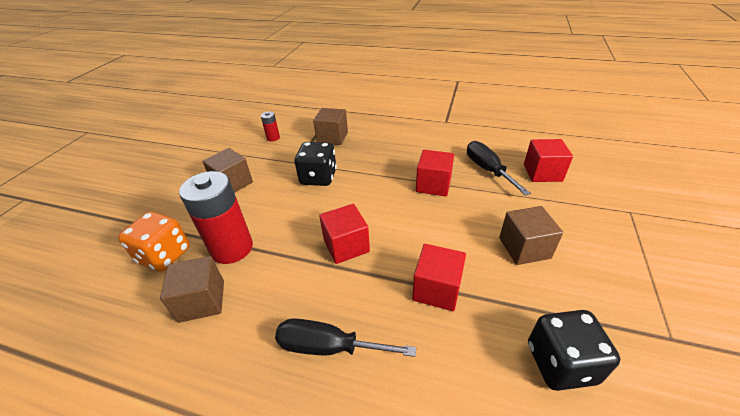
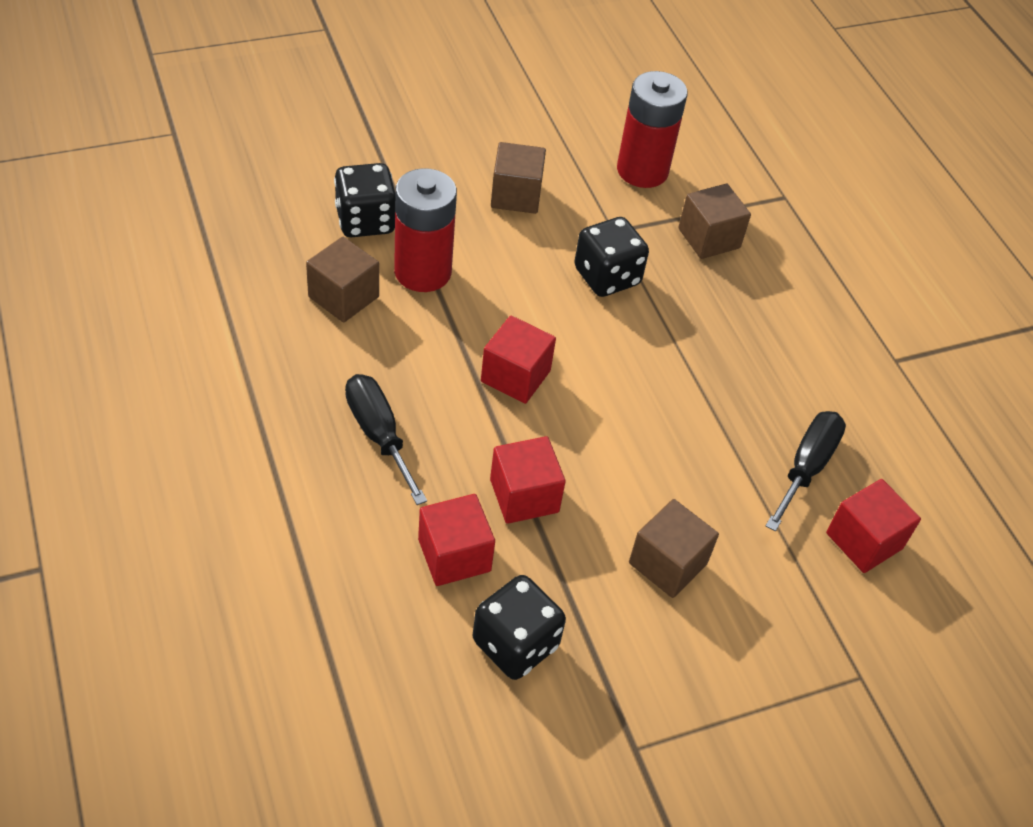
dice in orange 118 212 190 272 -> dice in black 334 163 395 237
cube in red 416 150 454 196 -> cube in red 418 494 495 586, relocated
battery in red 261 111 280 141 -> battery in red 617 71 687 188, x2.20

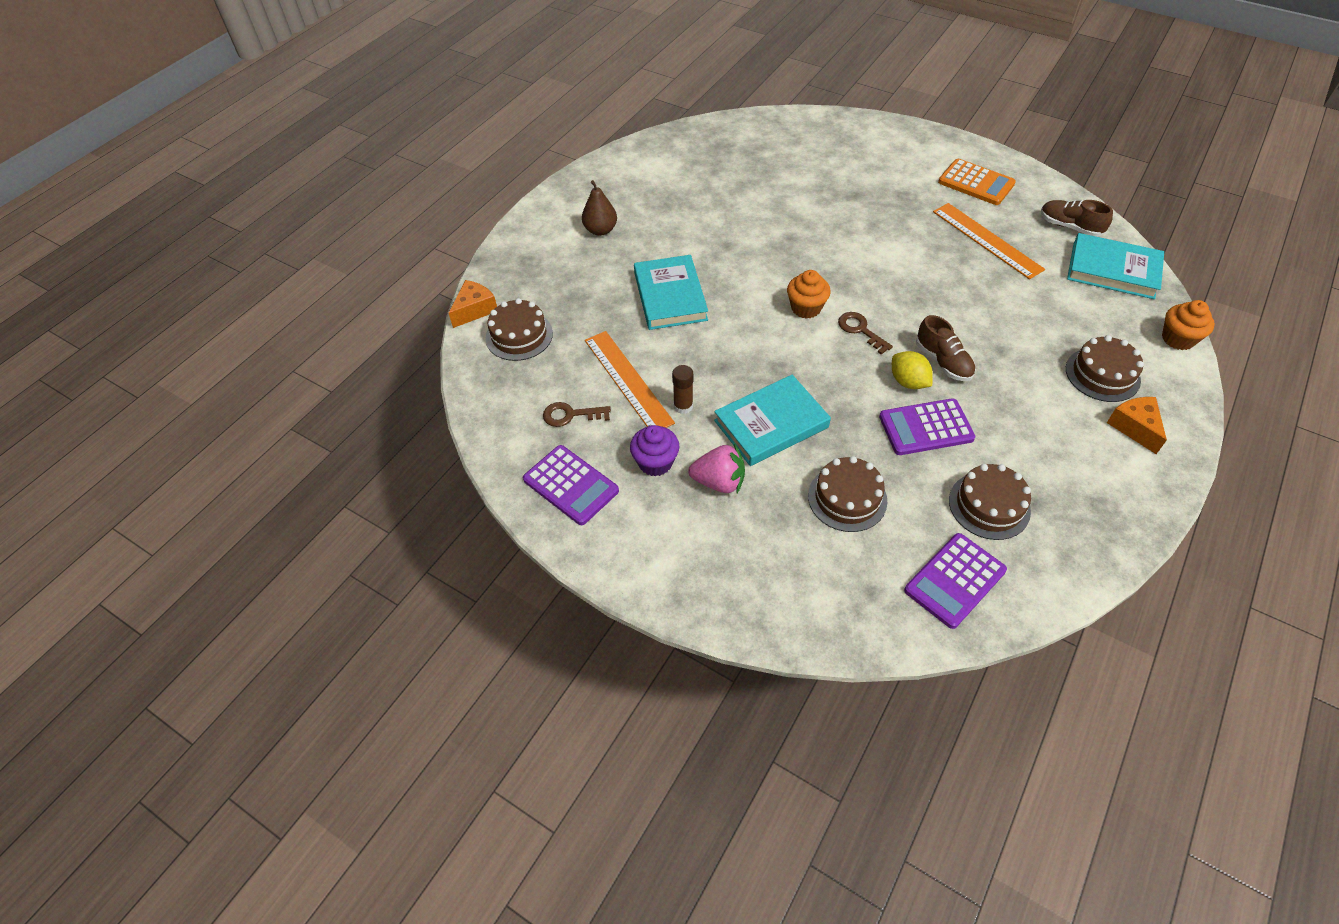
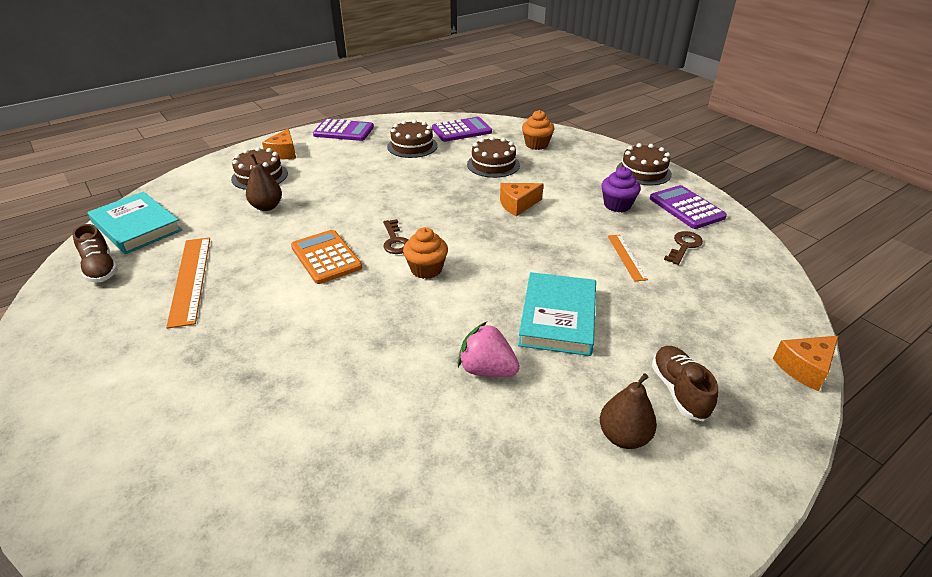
none -> pear in brown 246 154 282 211
calculator in orange 938 159 1016 205 -> calculator in orange 291 230 362 284, relocated
calculator in purple 879 398 975 455 -> calculator in purple 313 119 374 141, relocated
strawberry in pink 688 443 745 493 -> strawberry in pink 458 322 520 377, relocated
book in turquoise 714 375 831 466 -> cheese in orange 500 183 544 216
cupcake in orange 1162 300 1215 350 -> cupcake in orange 522 110 554 150, relocated
ruler in orange 585 331 675 428 -> ruler in orange 608 235 648 281, x0.57
cake in brown 485 298 553 361 -> cake in brown 616 143 672 185, relocated
shoe in brown 916 315 976 381 -> shoe in brown 652 346 718 422, relocated
key in brown 543 402 611 427 -> key in brown 664 231 703 265, 75 degrees counterclockwise
glue stick in brown 672 365 693 414 -> none
lemon in yellow 892 351 933 389 -> none

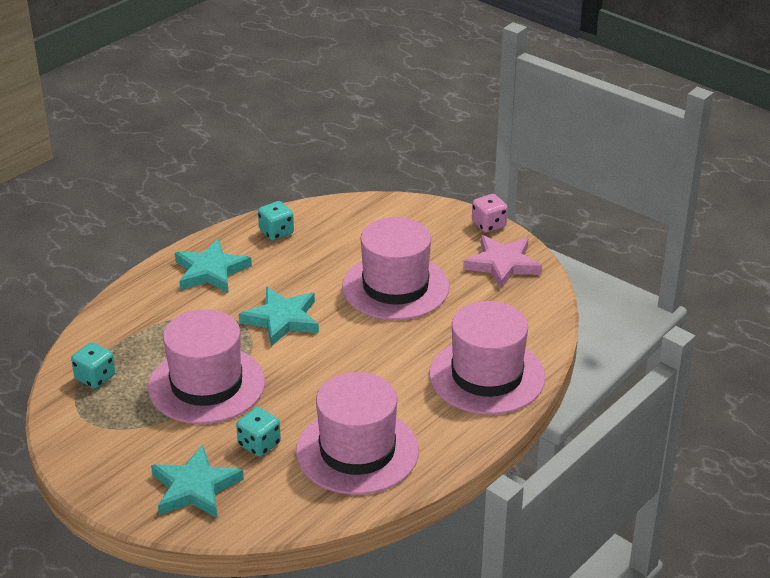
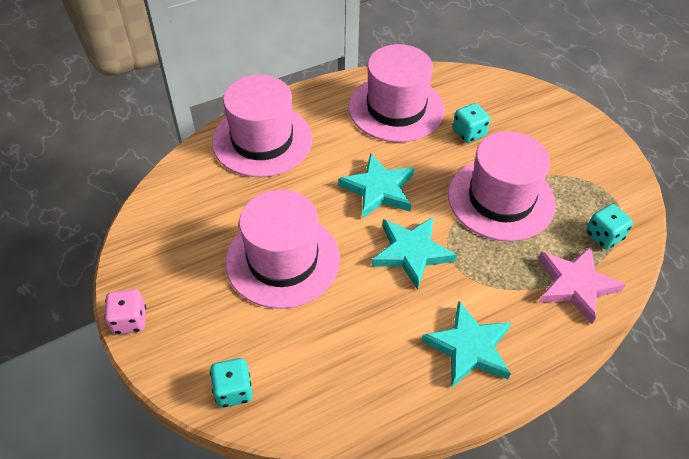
dice in turquoise 258 201 294 240 -> dice in turquoise 210 358 253 408, relocated
star in turquoise 151 445 244 518 -> star in turquoise 338 153 414 219, relocated
star in pink 463 235 542 289 -> star in pink 538 246 625 324, relocated

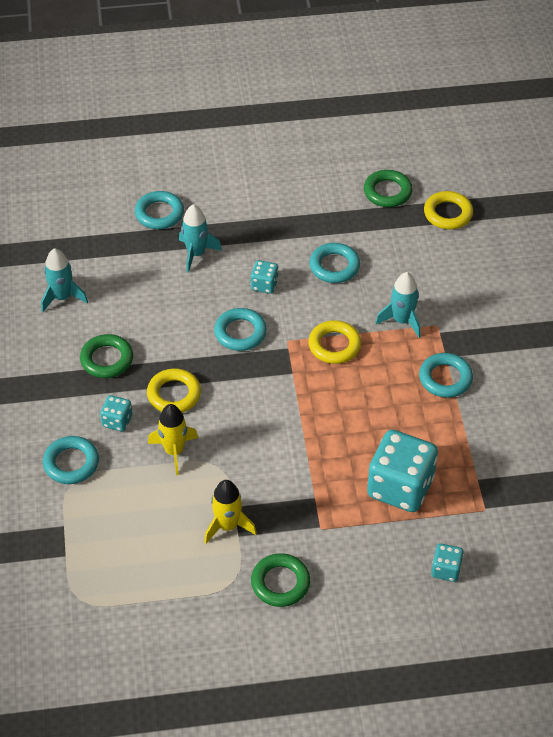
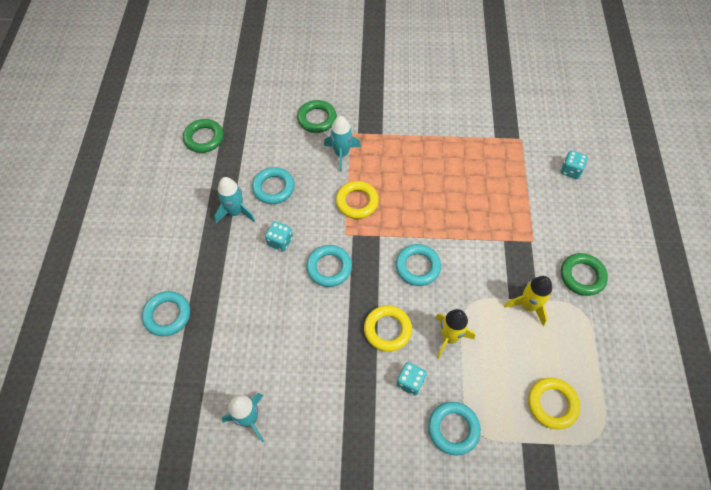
rocket in turquoise 179 204 222 273 -> rocket in turquoise 214 177 255 223, relocated
ring in green 80 334 133 378 -> ring in green 297 100 337 133, relocated
ring in turquoise 419 353 473 398 -> ring in turquoise 395 244 441 286, relocated
ring in yellow 424 191 473 229 -> ring in yellow 528 378 580 429, relocated
dice in turquoise 367 429 438 512 -> none

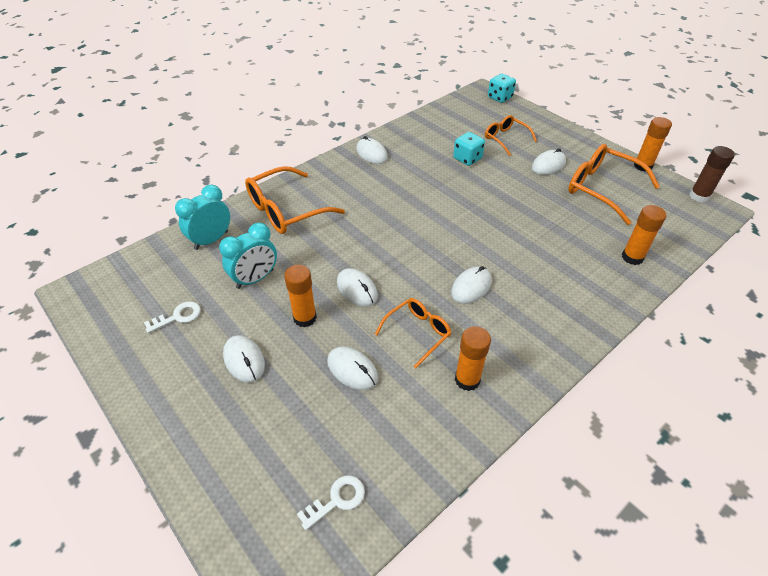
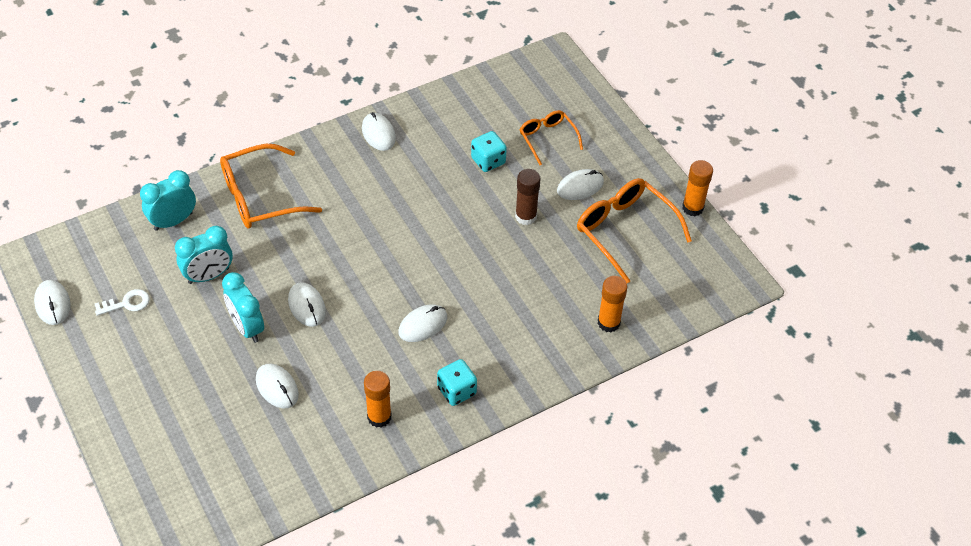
mouse in white 223 335 265 383 -> mouse in white 34 280 70 325, relocated
glue stick in orange 284 265 317 327 -> clock in turquoise 222 272 264 343
dice in turquoise 488 74 516 103 -> dice in turquoise 437 359 477 406, relocated
glue stick in brown 689 146 735 203 -> glue stick in brown 515 169 541 225, relocated
key in white 297 476 365 530 -> none
glasses in orange 375 298 451 369 -> none

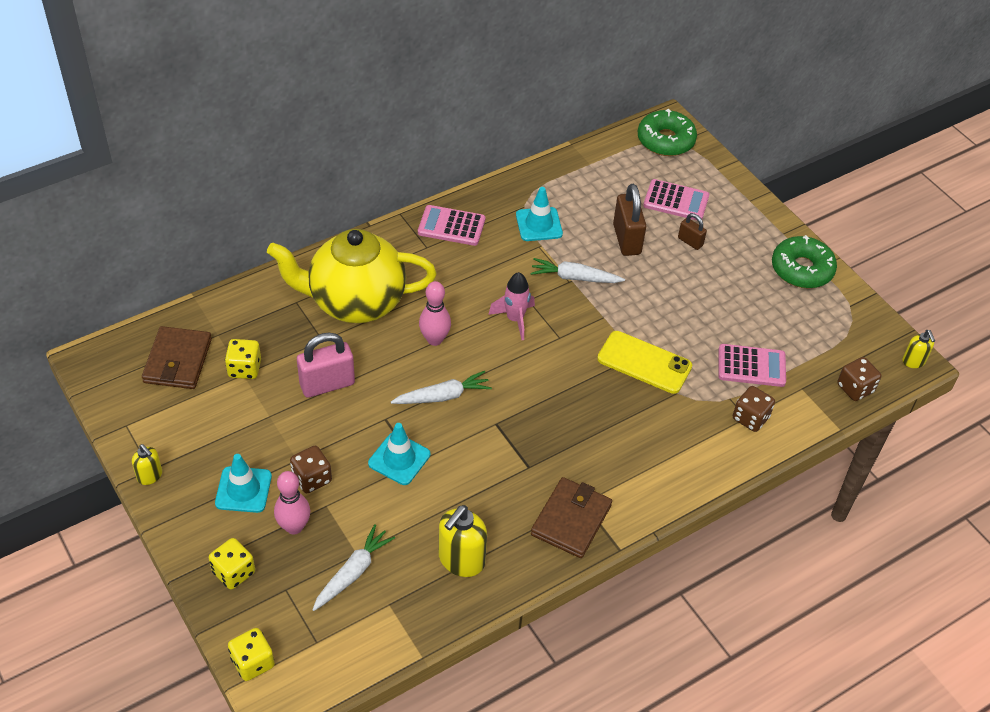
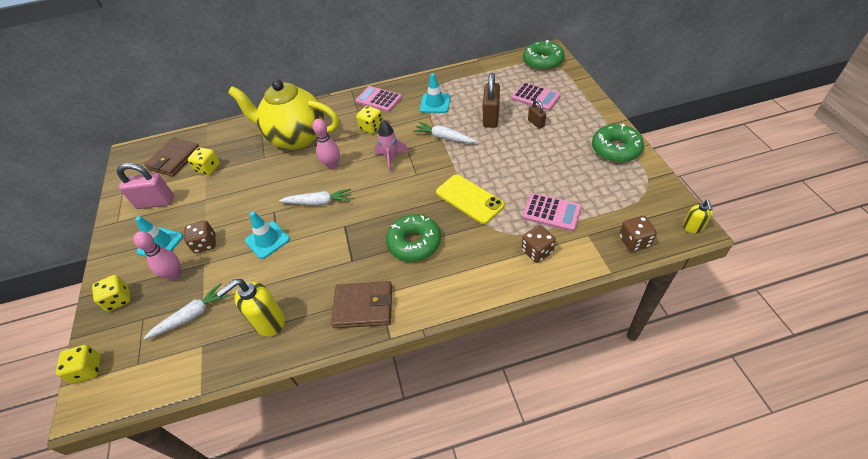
padlock in pink 297 333 355 398 -> padlock in pink 117 163 174 209, relocated
wallet in brown 531 477 612 558 -> wallet in brown 331 281 392 328, 45 degrees clockwise
none -> dice in yellow 356 106 383 134
none -> donut in green 386 214 441 262
soap dispenser in yellow 132 444 162 485 -> none

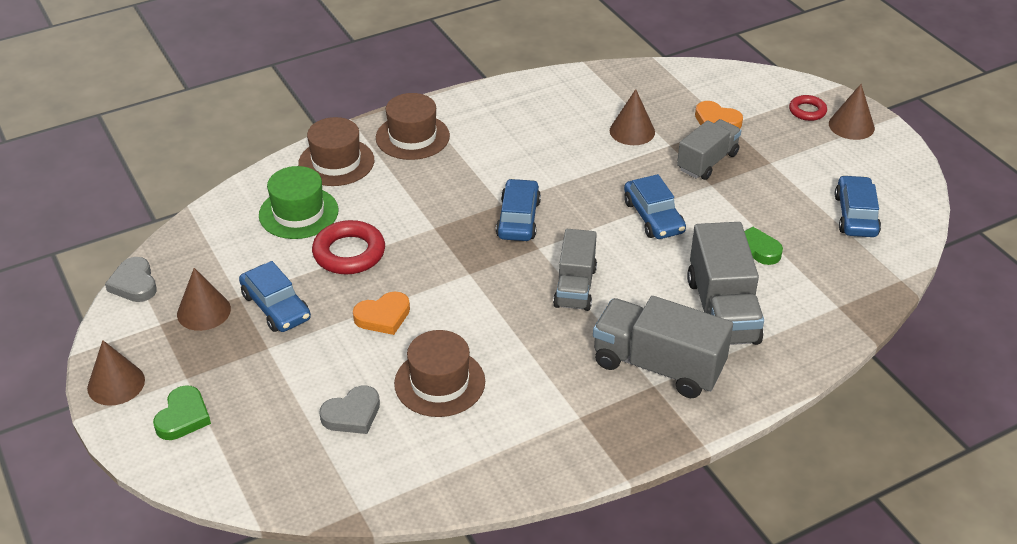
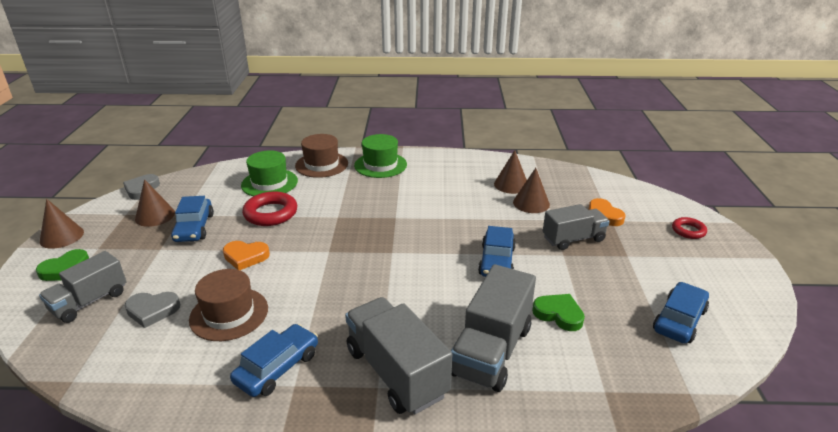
truck in grey 553 229 597 311 -> truck in grey 39 251 127 323, relocated
car in blue 496 179 541 241 -> car in blue 230 324 318 397, relocated
hat in brown 376 93 450 160 -> hat in green 354 134 407 178
cone in brown 829 84 875 140 -> cone in brown 494 150 527 194, relocated

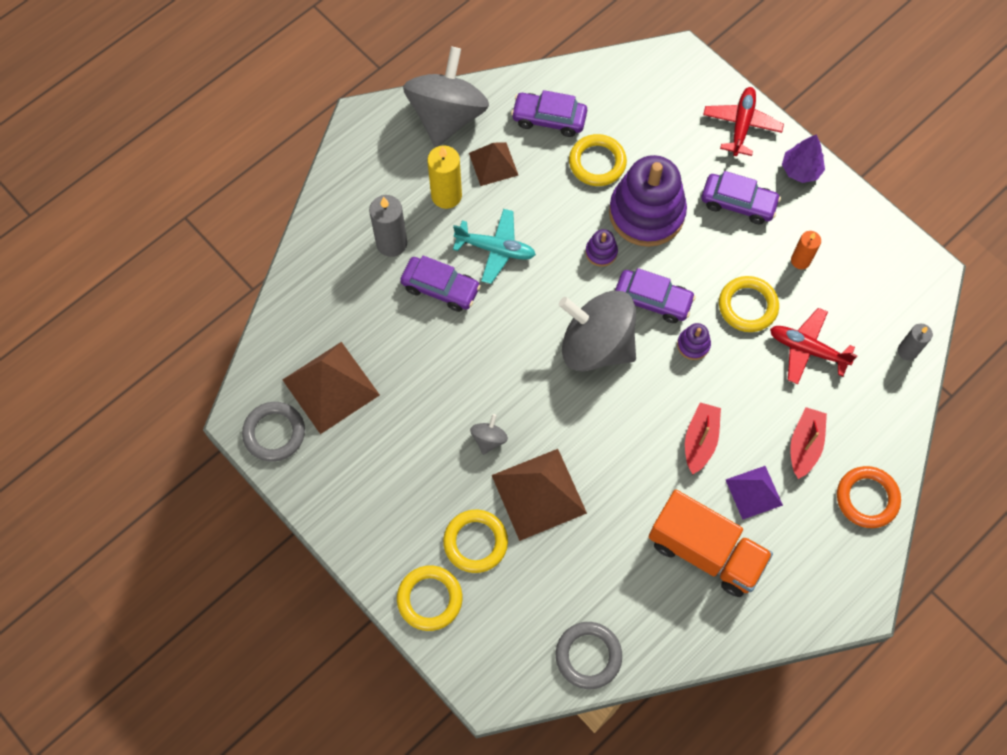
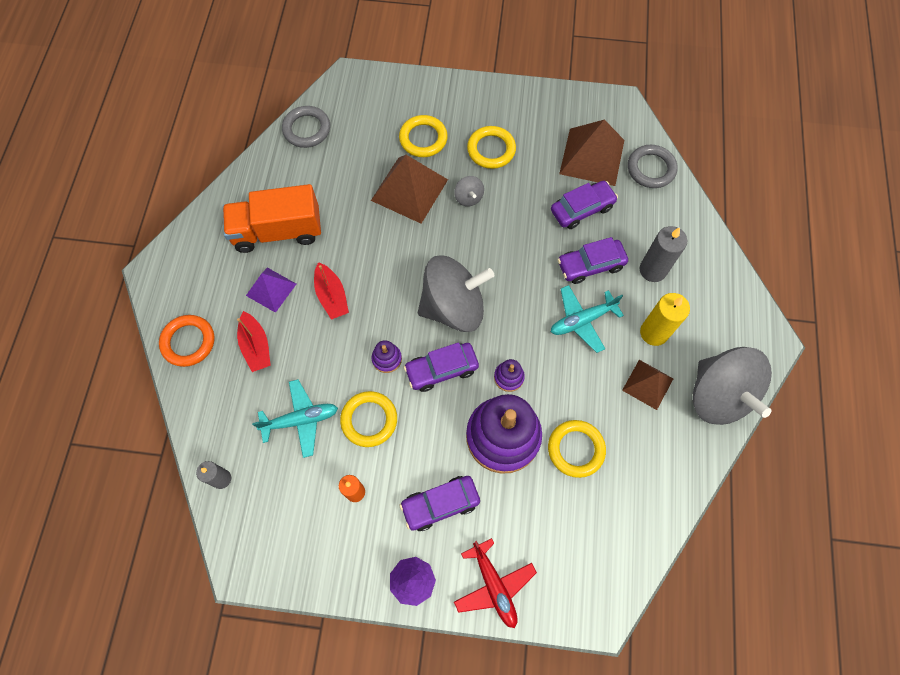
plane in red 770 308 858 384 -> plane in turquoise 252 380 338 458
ring in yellow 397 566 462 631 -> ring in yellow 467 126 516 169, relocated
car in purple 511 90 587 137 -> car in purple 551 181 618 229, relocated
ring in grey 242 402 305 462 -> ring in grey 628 145 678 188, relocated

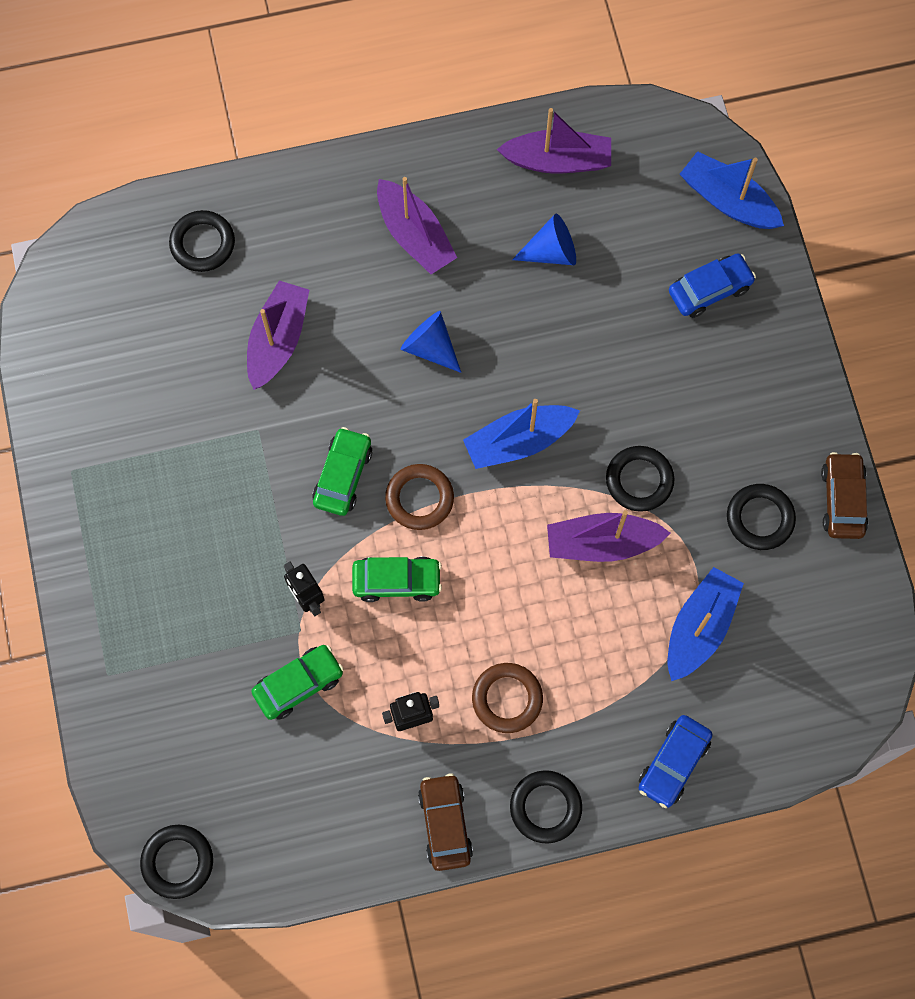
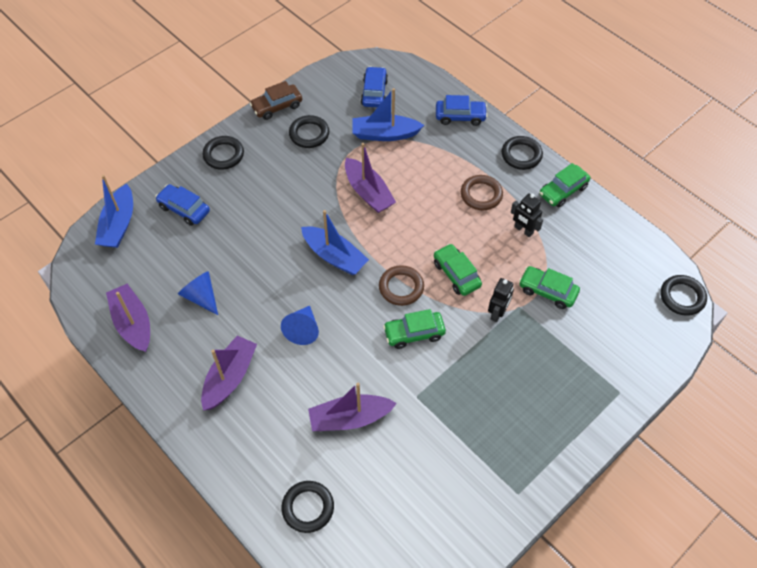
ring in black 606 446 674 512 -> ring in black 203 136 244 170, relocated
none -> car in blue 361 66 388 107
car in brown 418 773 473 871 -> car in green 539 163 590 207

